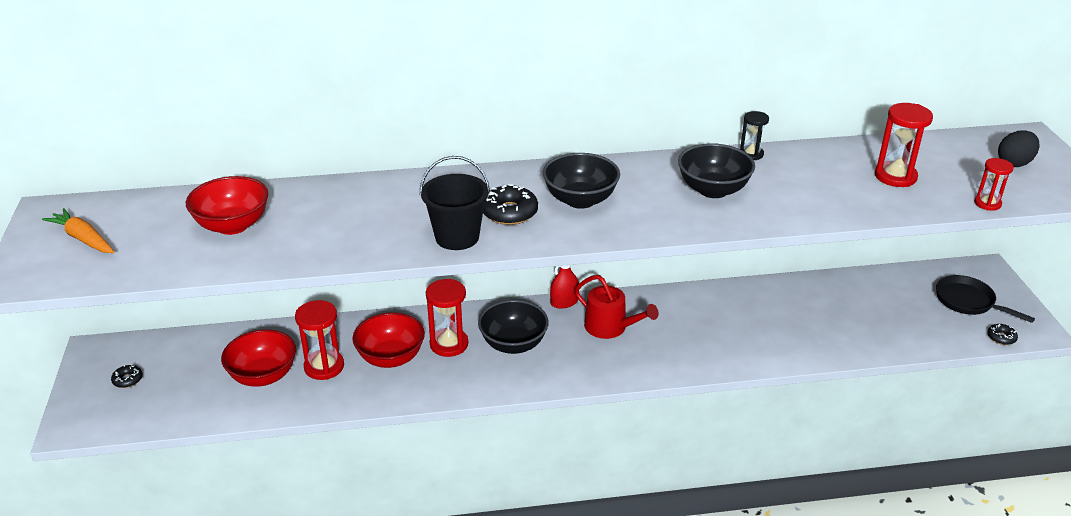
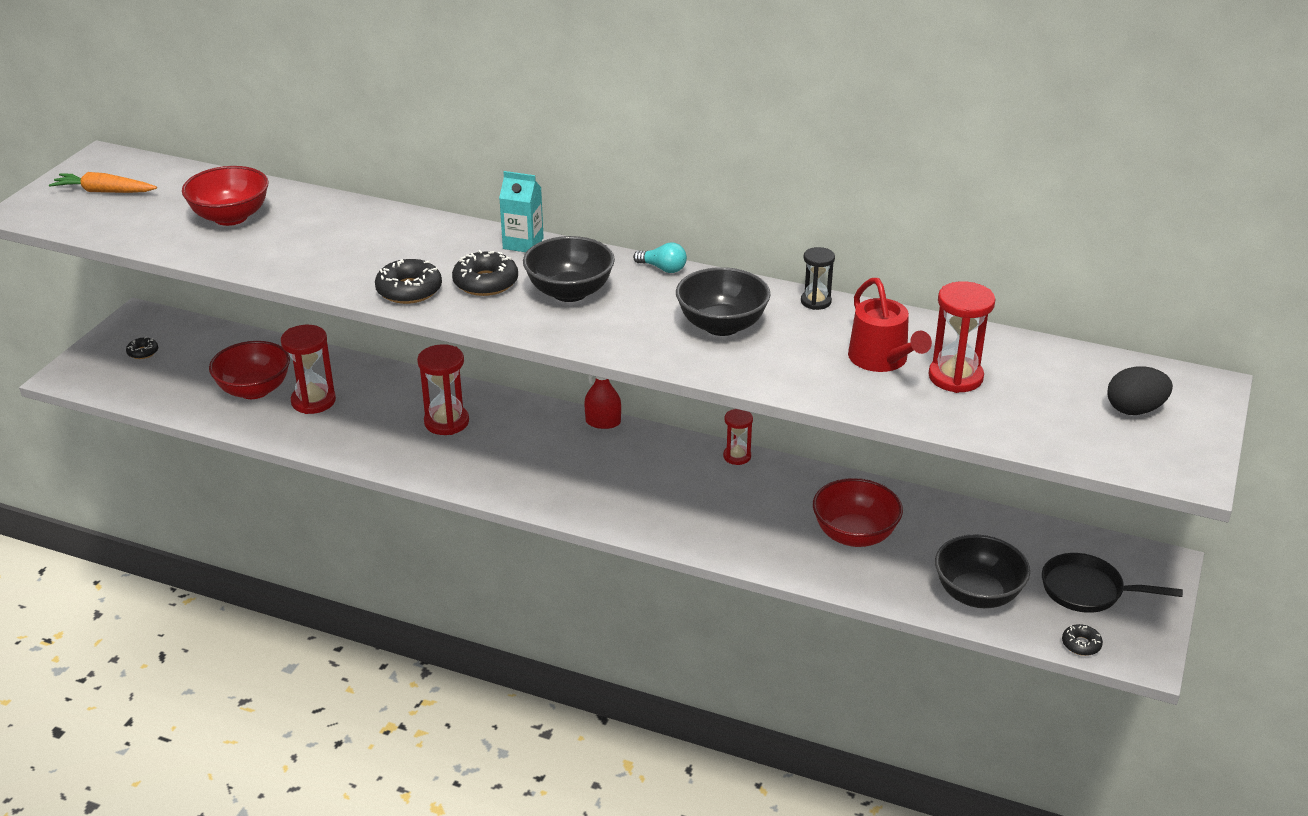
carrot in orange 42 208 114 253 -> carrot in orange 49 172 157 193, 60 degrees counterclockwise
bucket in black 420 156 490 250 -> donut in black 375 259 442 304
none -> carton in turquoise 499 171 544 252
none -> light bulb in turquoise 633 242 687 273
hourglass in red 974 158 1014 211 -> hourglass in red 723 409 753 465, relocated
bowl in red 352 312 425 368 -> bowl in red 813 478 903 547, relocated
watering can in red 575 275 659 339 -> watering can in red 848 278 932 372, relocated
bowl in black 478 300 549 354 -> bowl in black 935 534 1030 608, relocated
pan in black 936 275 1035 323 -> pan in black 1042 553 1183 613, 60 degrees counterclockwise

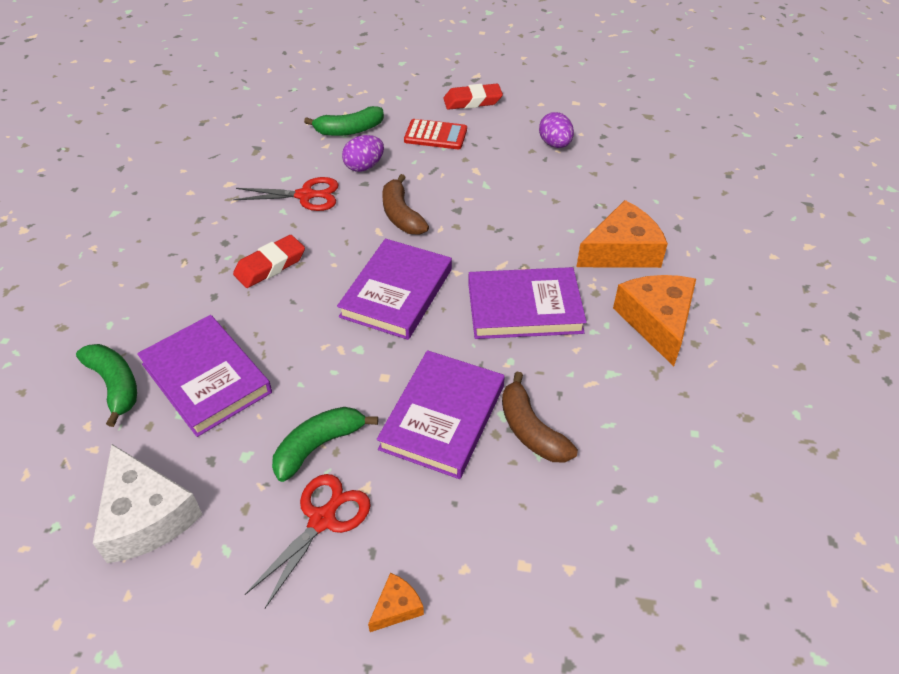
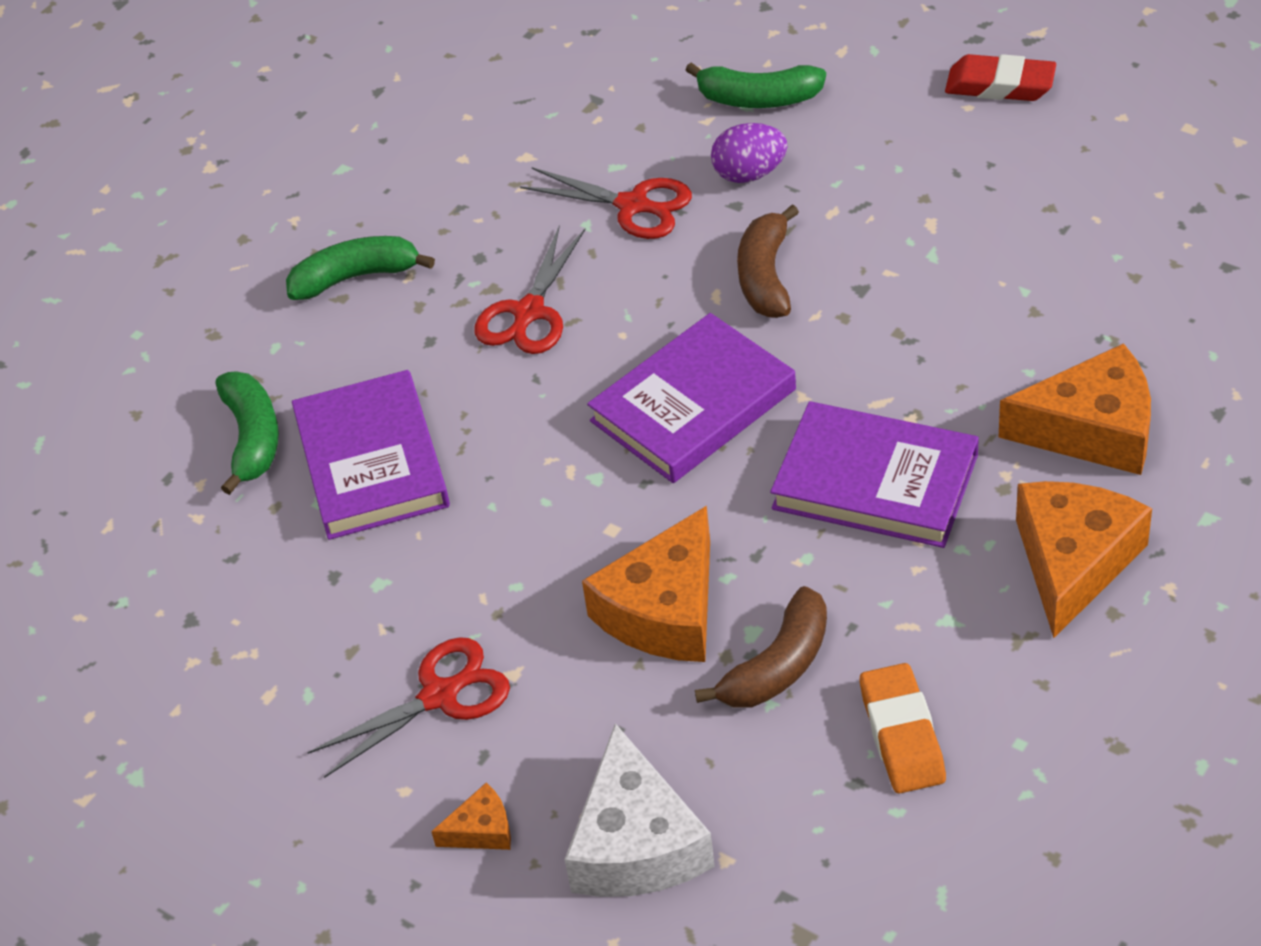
banana in green 272 407 378 482 -> banana in green 286 236 435 300, relocated
eraser in red 233 235 305 288 -> scissors in red 474 225 586 354
cheese in white 93 444 203 563 -> cheese in white 564 723 715 897, relocated
book in purple 377 350 505 479 -> cheese in orange 582 506 710 662
banana in brown 502 372 578 463 -> banana in brown 695 586 827 708, 135 degrees counterclockwise
none -> eraser in orange 860 663 946 793
calculator in red 404 119 467 149 -> none
egg in purple 539 112 574 148 -> none

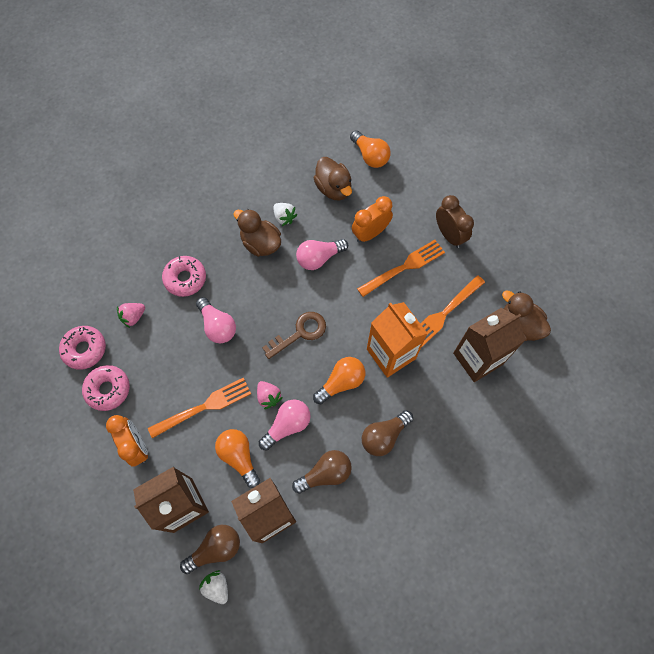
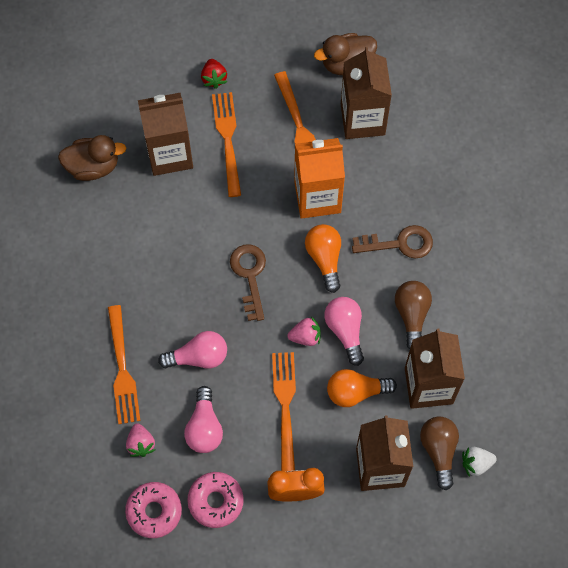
donut in pink 162 256 206 297 -> fork in orange 108 305 140 424
clock in orange 352 196 393 243 -> carton in brown 138 93 193 176
light bulb in pink 296 239 348 270 -> light bulb in pink 184 386 223 453, relocated
clock in brown 436 195 474 248 -> strawberry in red 201 59 227 89
light bulb in brown 362 410 413 456 -> key in brown 352 225 433 258
duck in brown 233 209 281 257 -> none
strawberry in white 273 203 298 226 -> none
light bulb in orange 350 130 391 168 -> none

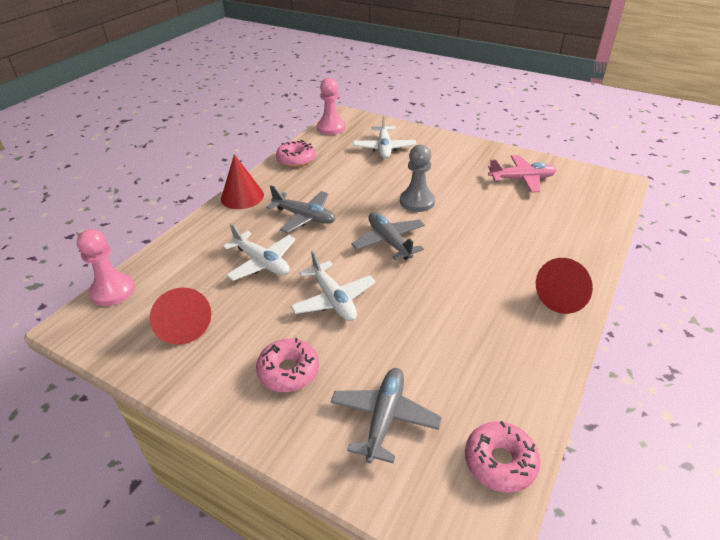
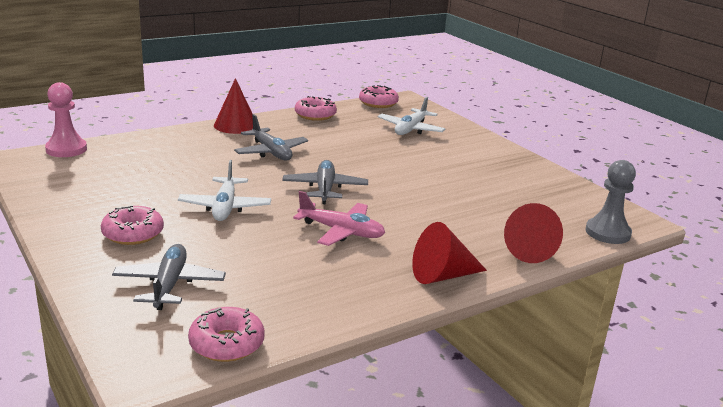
plane in grey 331 368 442 463 -> plane in grey 112 244 226 310, 45 degrees counterclockwise
plane in pink 488 155 557 193 -> plane in pink 293 191 385 246, relocated
pawn in pink 317 78 345 135 -> donut in pink 359 85 399 108
cone in red 150 287 211 345 -> cone in red 504 203 563 263, relocated
pawn in grey 400 145 435 212 -> pawn in grey 586 160 636 244, relocated
plane in white 223 223 296 281 -> none

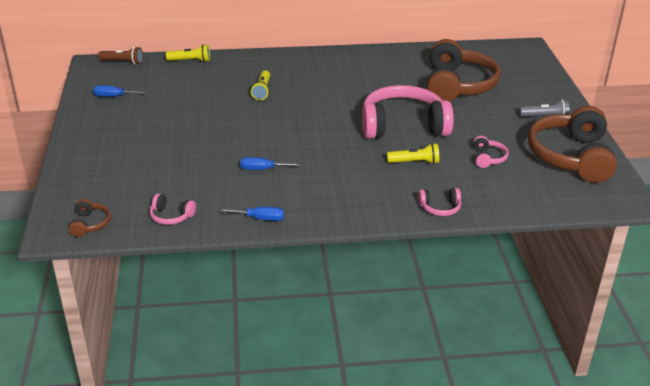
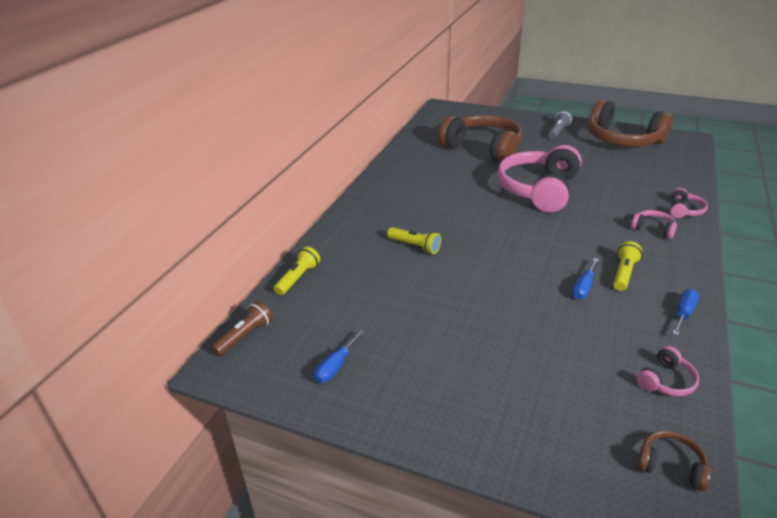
flashlight in yellow 387 143 439 164 -> flashlight in yellow 613 241 642 291, relocated
headphones in pink 473 136 508 168 -> headphones in pink 631 210 677 239, relocated

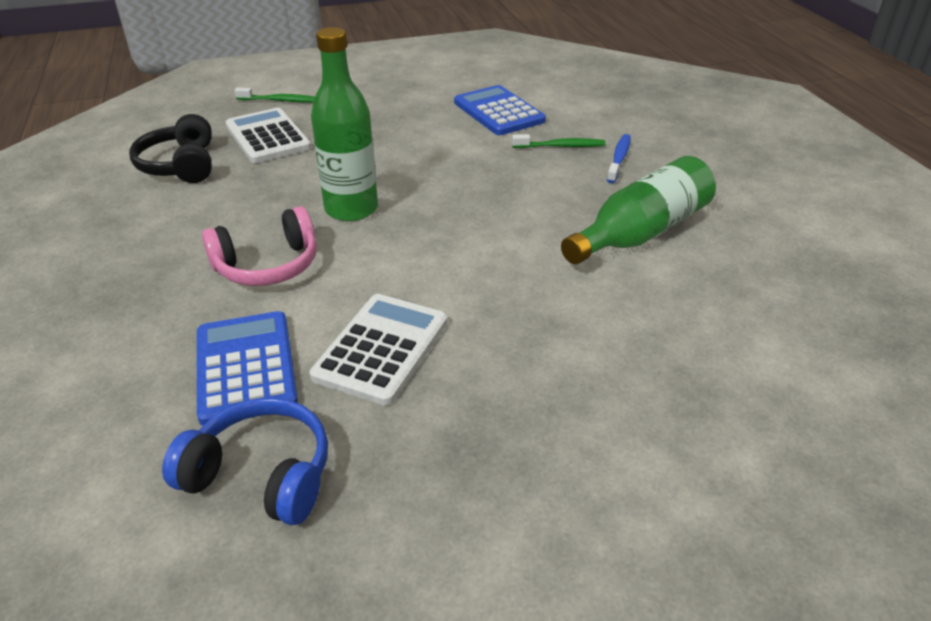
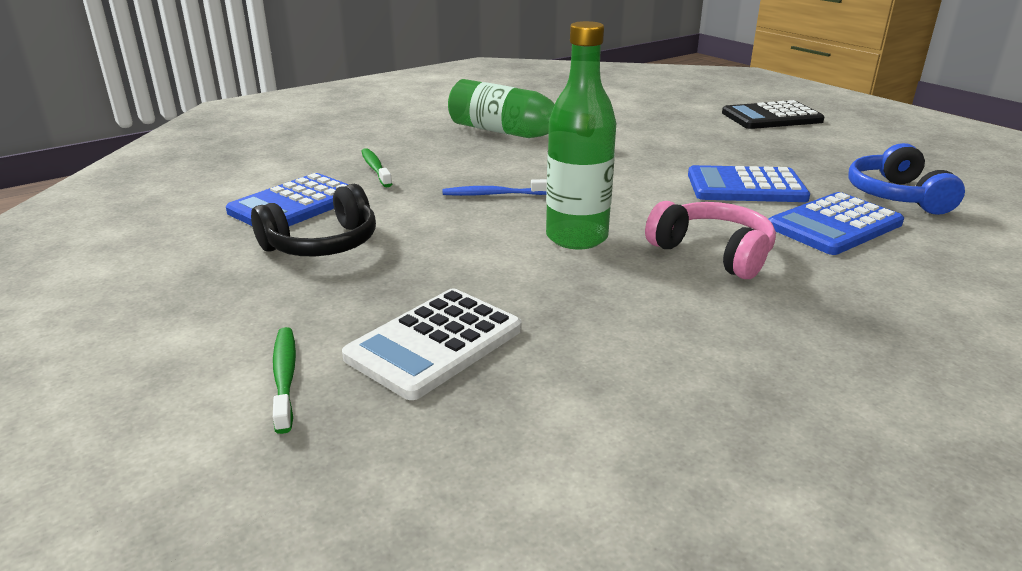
headphones in black 129 114 212 183 -> headphones in black 251 184 376 257, relocated
toothbrush in blue 607 134 631 183 -> toothbrush in blue 443 179 547 196, relocated
calculator in white 310 294 448 406 -> calculator in blue 688 165 810 202
none -> calculator in black 722 100 825 129

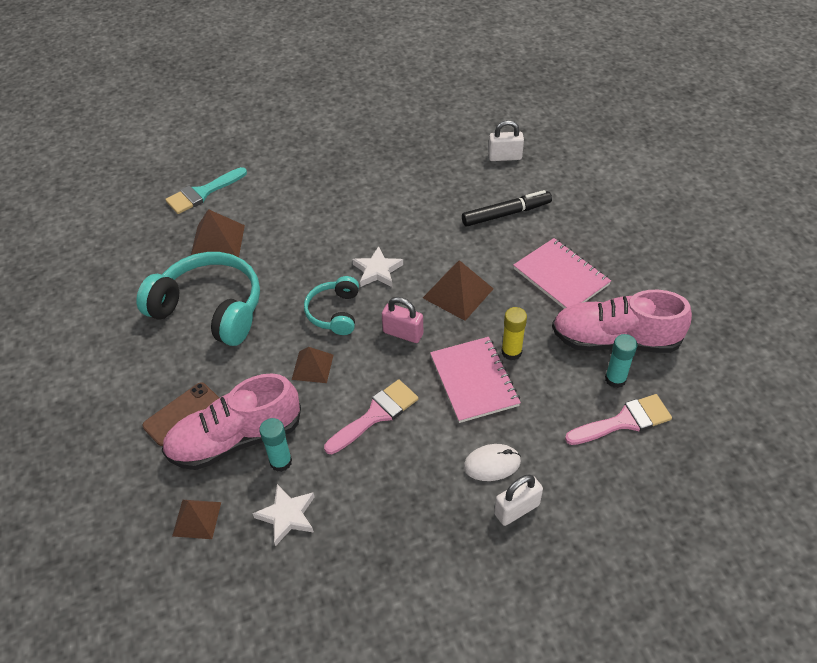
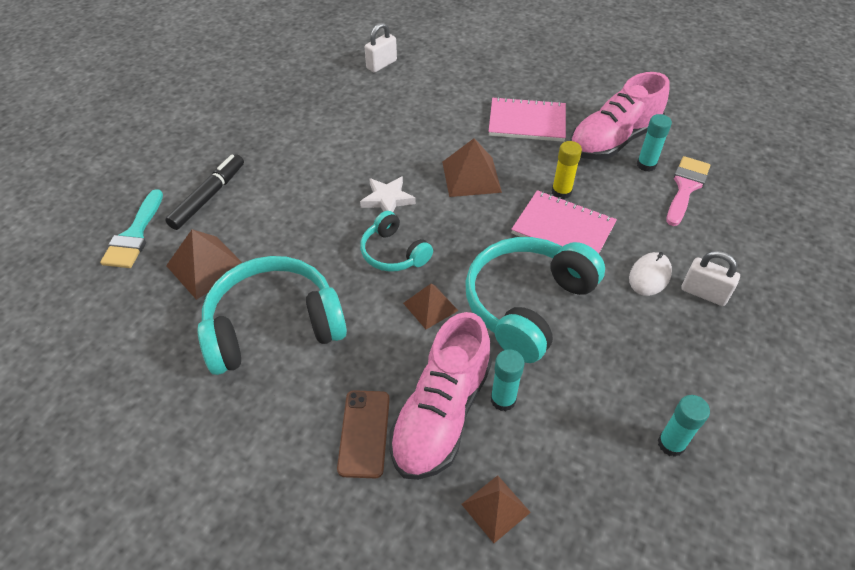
marker in black 462 190 552 226 -> marker in black 165 154 244 230, relocated
brush in pink 324 379 418 454 -> headphones in turquoise 465 237 605 363
none -> glue stick in turquoise 658 395 710 457
padlock in white 494 474 543 526 -> padlock in white 681 251 740 306, 75 degrees counterclockwise
star in white 252 484 314 546 -> none
padlock in pink 382 297 423 343 -> none

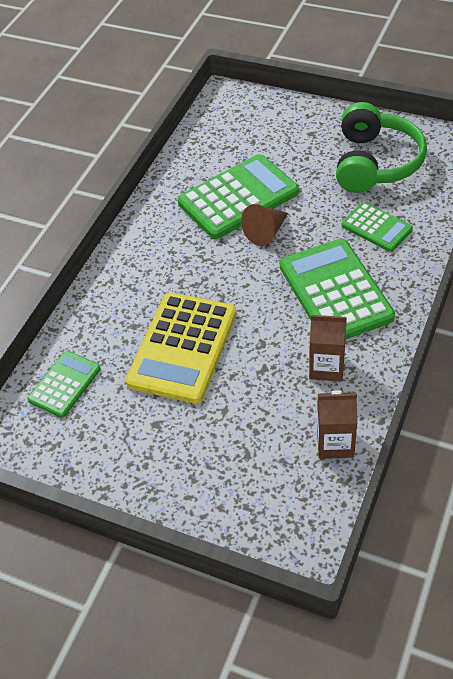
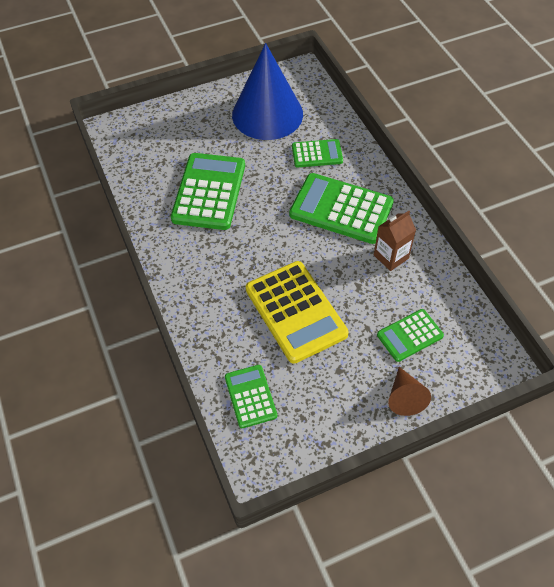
headphones in green 336 102 427 193 -> cone in blue 232 43 303 140
none -> calculator in green 377 309 444 362
cone in brown 241 204 288 246 -> cone in brown 388 367 431 416, relocated
carton in brown 317 391 357 459 -> none

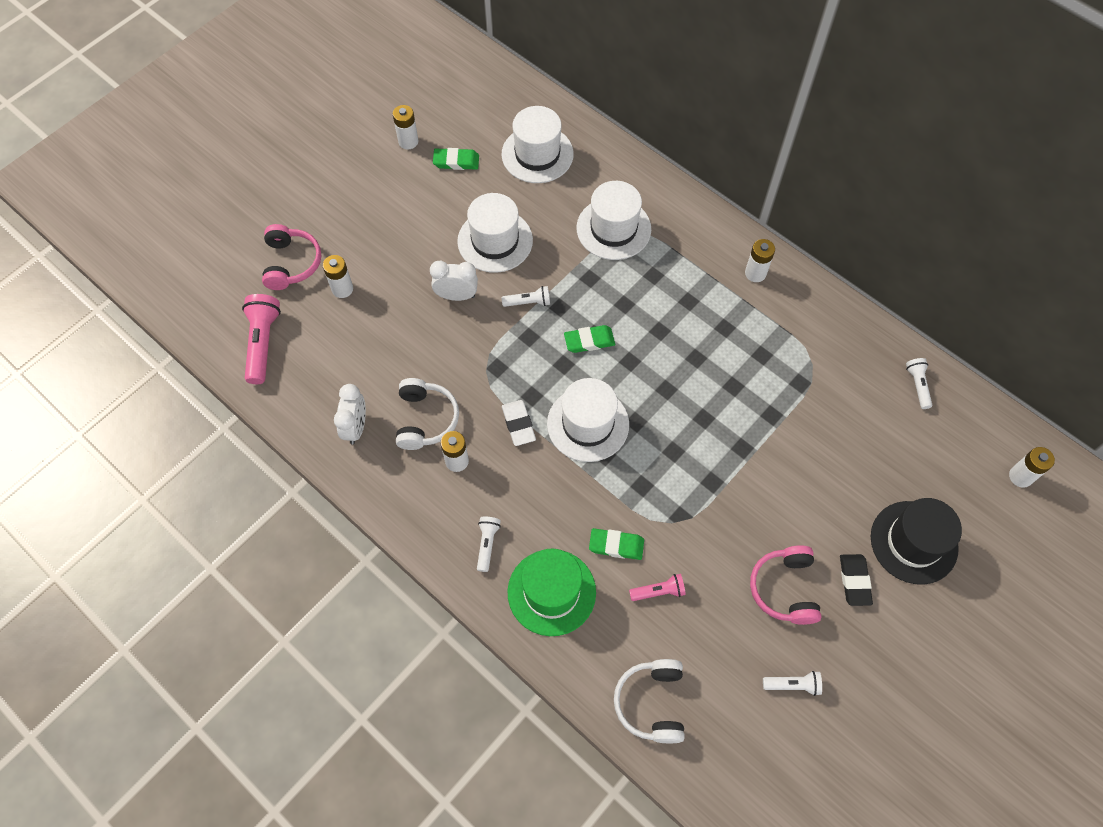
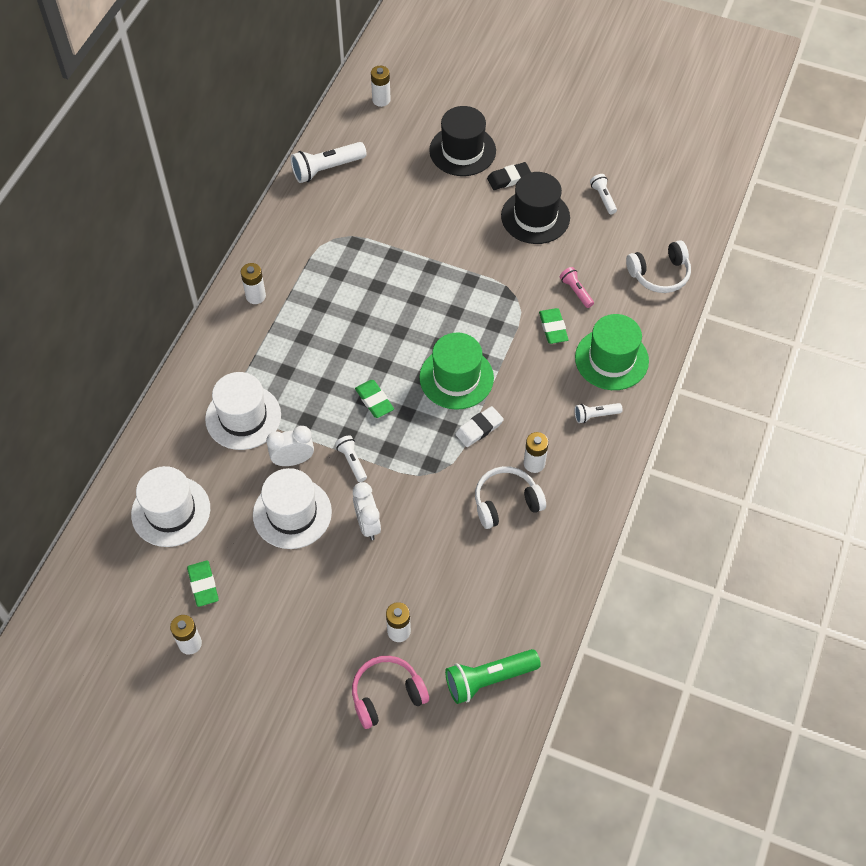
clock in white 334 384 366 445 -> clock in white 266 426 314 466, relocated
flashlight in white 906 358 932 409 -> flashlight in white 291 142 367 183, x1.79
hat in white 547 378 629 462 -> hat in green 419 332 494 410
flashlight in pink 242 294 281 384 -> flashlight in green 445 649 541 704
headphones in pink 750 545 821 625 -> hat in black 501 172 570 244

